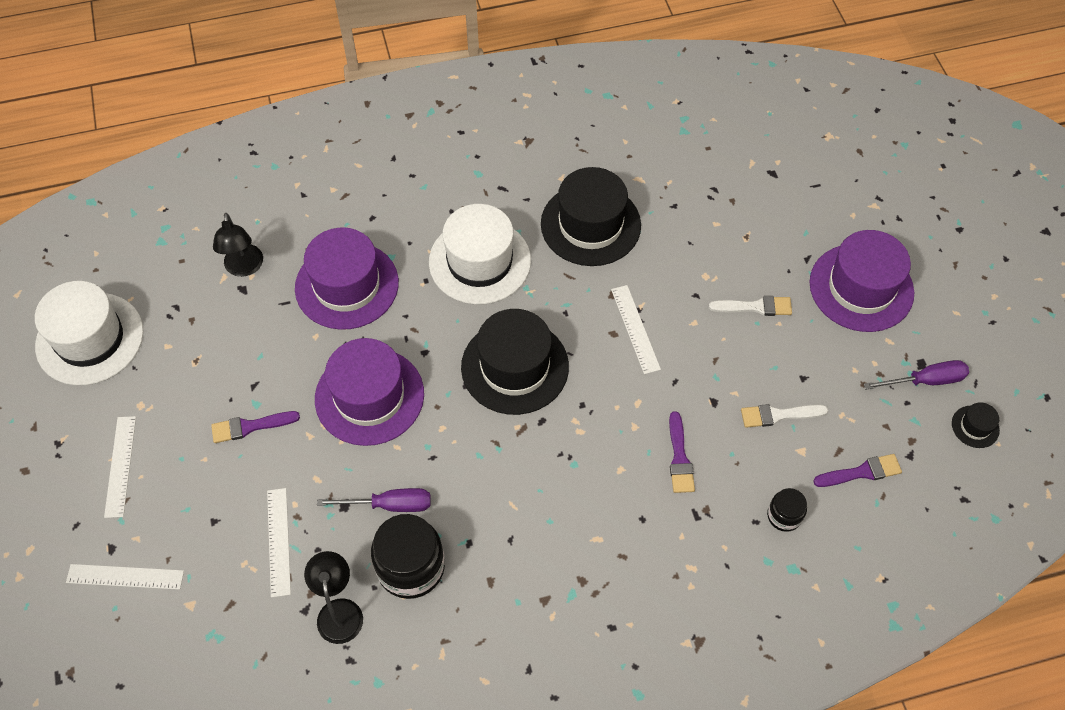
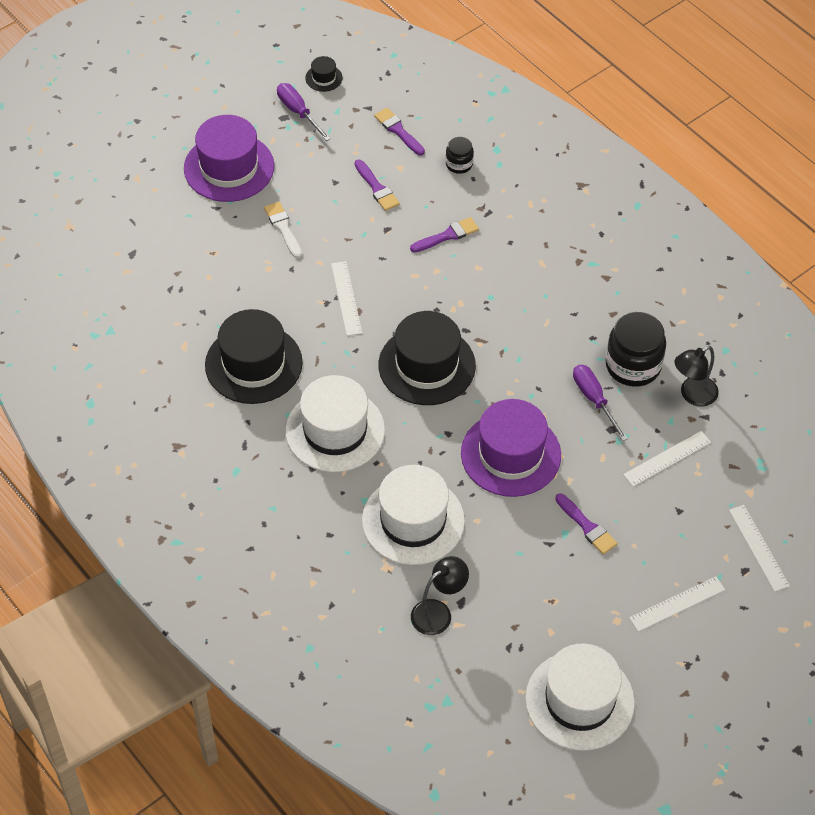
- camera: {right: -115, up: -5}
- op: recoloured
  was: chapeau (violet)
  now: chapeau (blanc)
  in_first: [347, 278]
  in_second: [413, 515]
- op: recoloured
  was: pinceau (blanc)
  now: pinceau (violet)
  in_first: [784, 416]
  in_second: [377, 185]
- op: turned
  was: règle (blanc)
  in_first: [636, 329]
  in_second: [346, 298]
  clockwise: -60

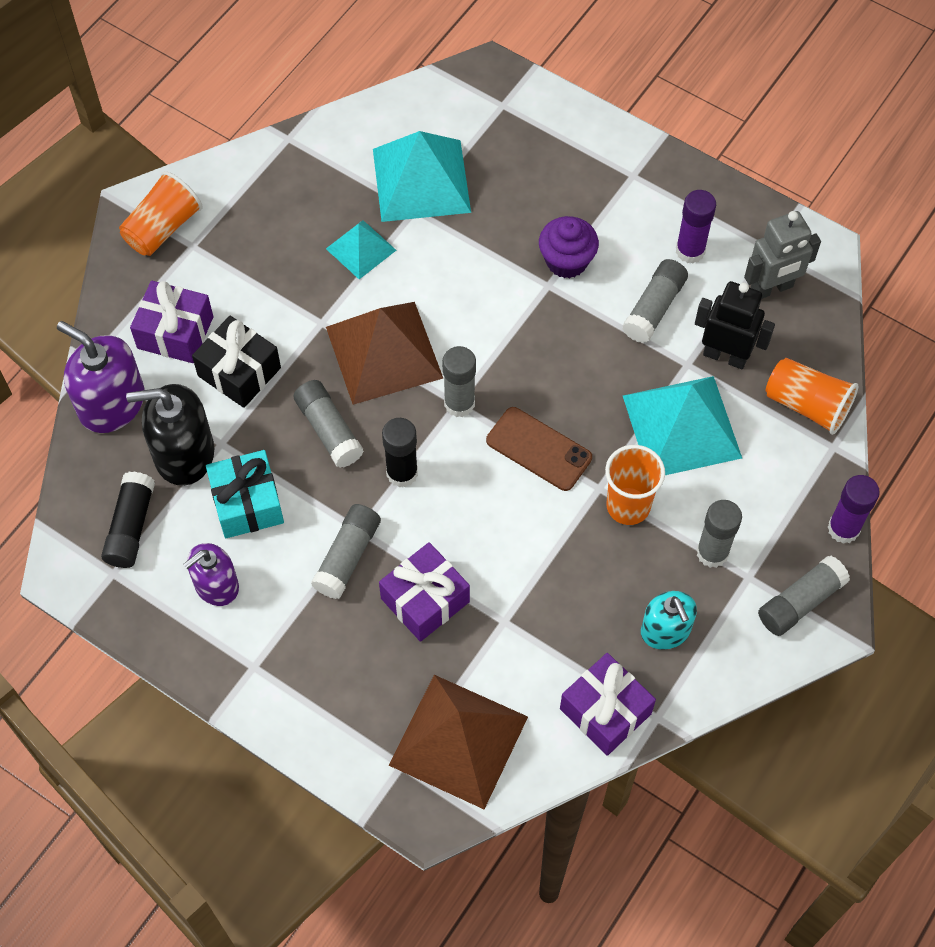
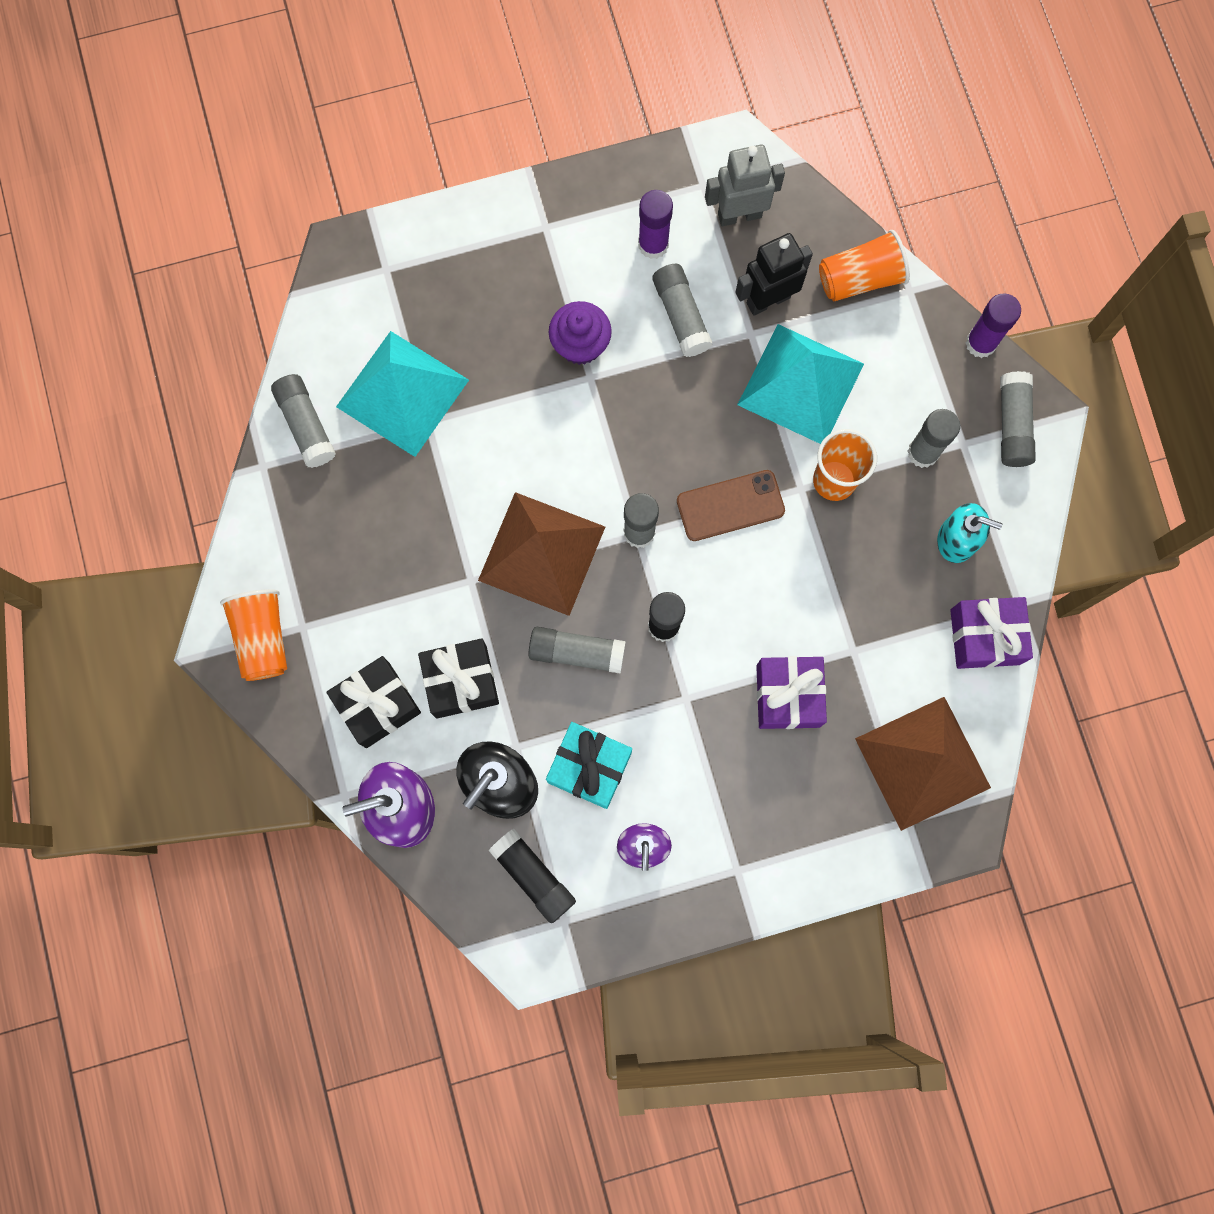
- camera: {right: -50, up: 15}
- op: removed
  was: pyramide (turquoise)
  in_first: [361, 249]
- op: moved
  was: bâton de colle (gris)
  in_first: [346, 551]
  in_second: [303, 421]
- op: recoloured
  was: cadeau (violet)
  now: cadeau (noir)
  in_first: [171, 322]
  in_second: [373, 702]
- op: turned
  was: robot (gris)
  in_first: [782, 255]
  in_second: [745, 185]
  clockwise: -120

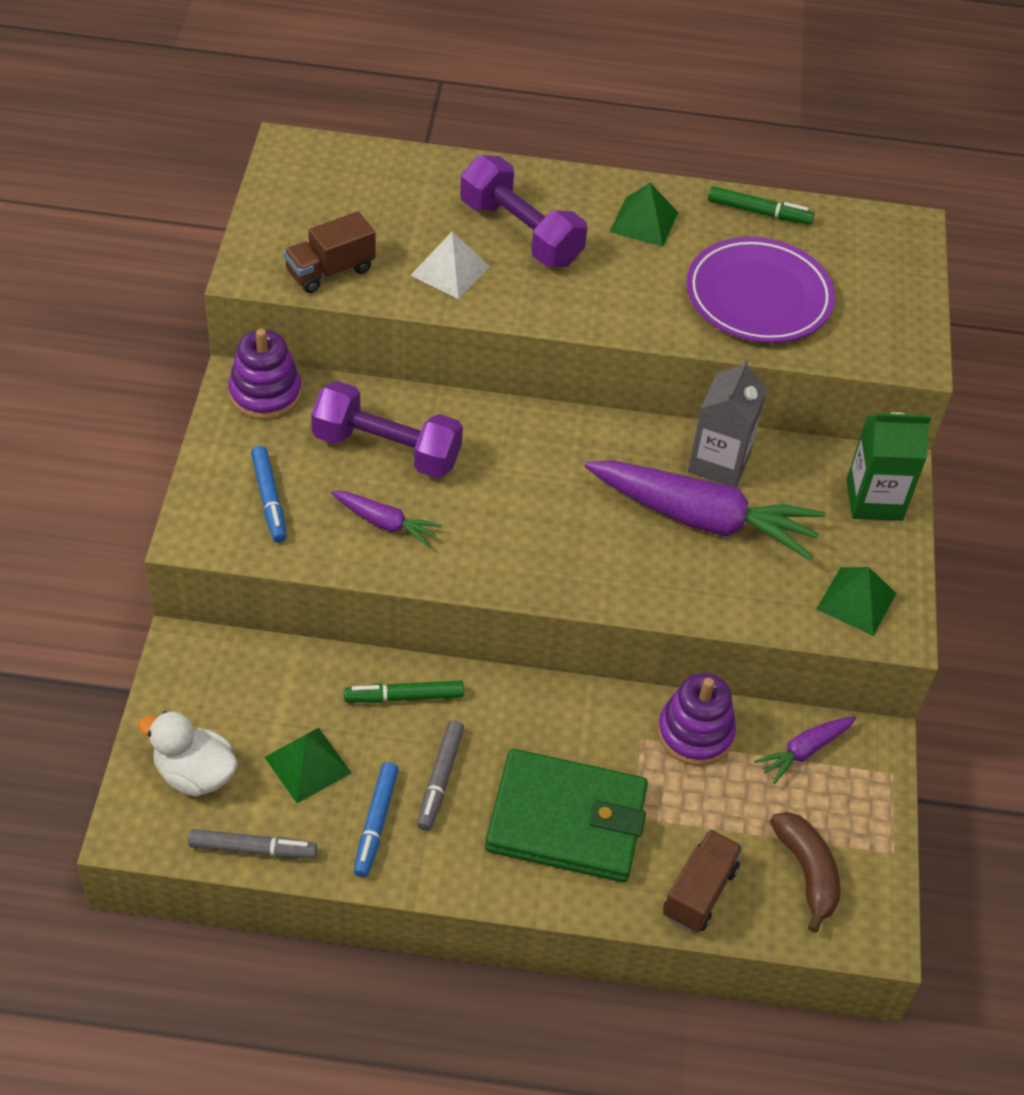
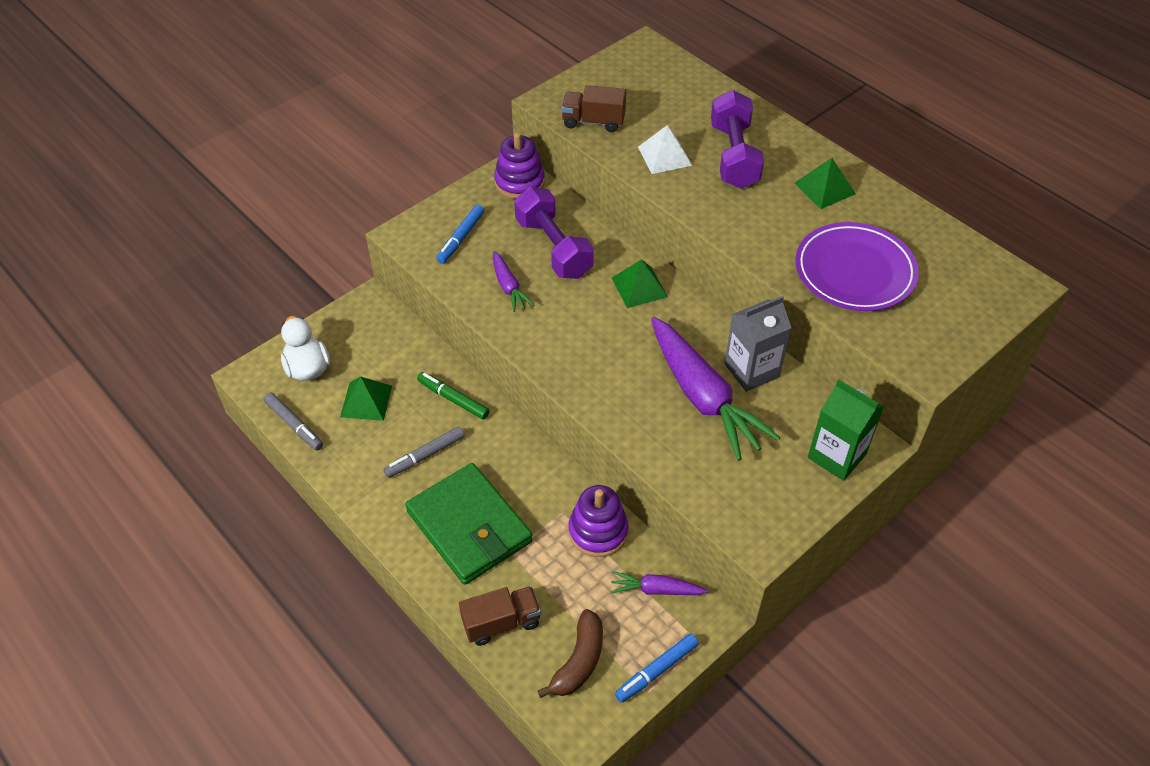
- camera: {right: 45, up: 0}
- op: removed
  was: feutre (vert)
  in_first: [761, 205]
- op: moved
  was: feutre (bleu)
  in_first: [376, 819]
  in_second: [657, 668]
- op: moved
  was: pyramide (vert)
  in_first: [857, 601]
  in_second: [640, 283]

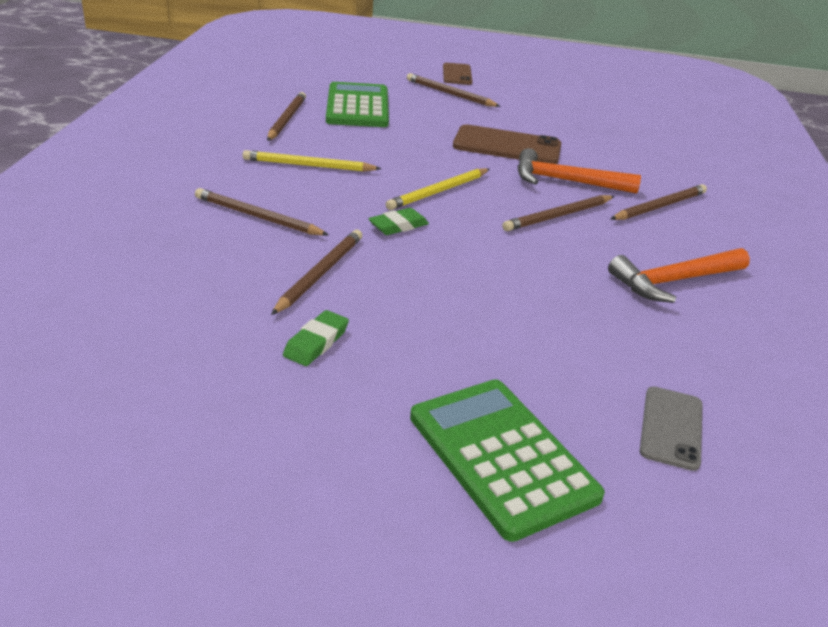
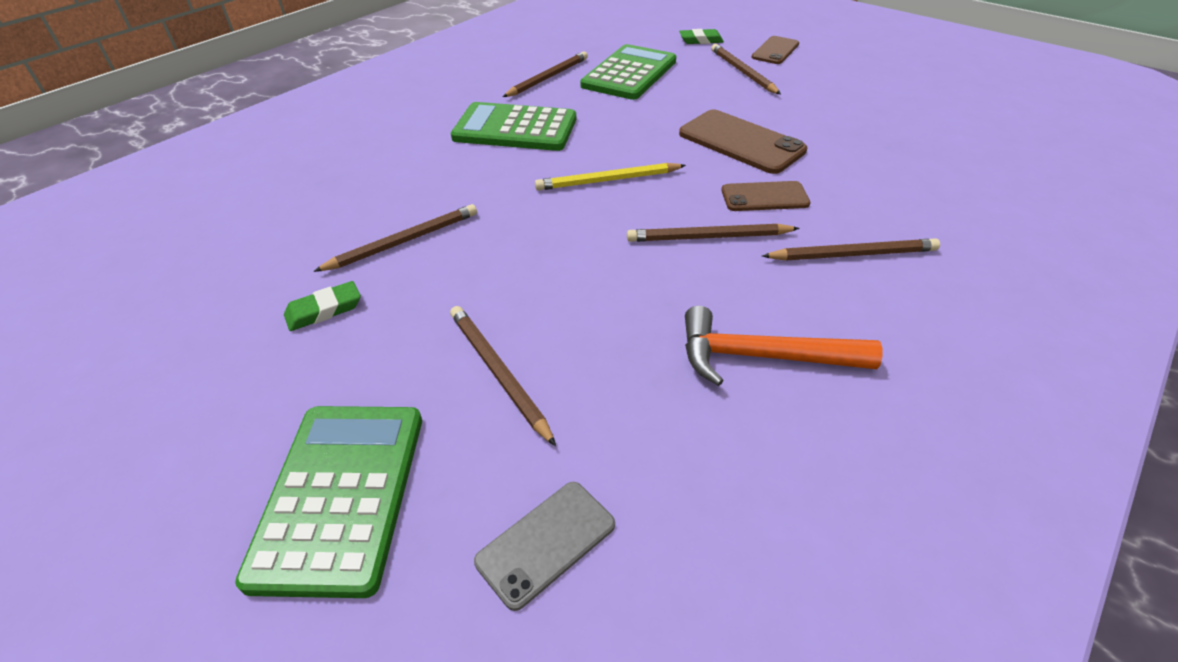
- camera: {right: 35, up: 10}
- op: moved
  was: crayon (marron)
  in_first: [262, 212]
  in_second: [503, 376]
- op: moved
  was: gomme (vert)
  in_first: [398, 221]
  in_second: [701, 36]
- op: replaced
  was: crayon (jaune)
  now: calculatrice (vert)
  in_first: [312, 161]
  in_second: [513, 126]
- op: replaced
  was: marteau (orange)
  now: téléphone (marron)
  in_first: [579, 171]
  in_second: [766, 196]

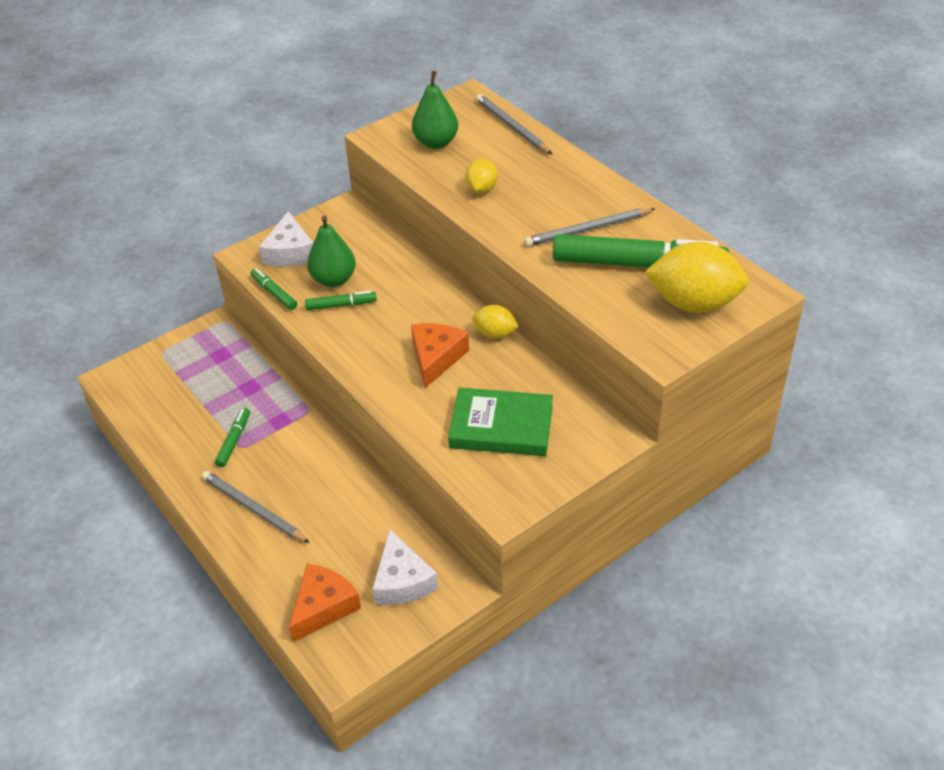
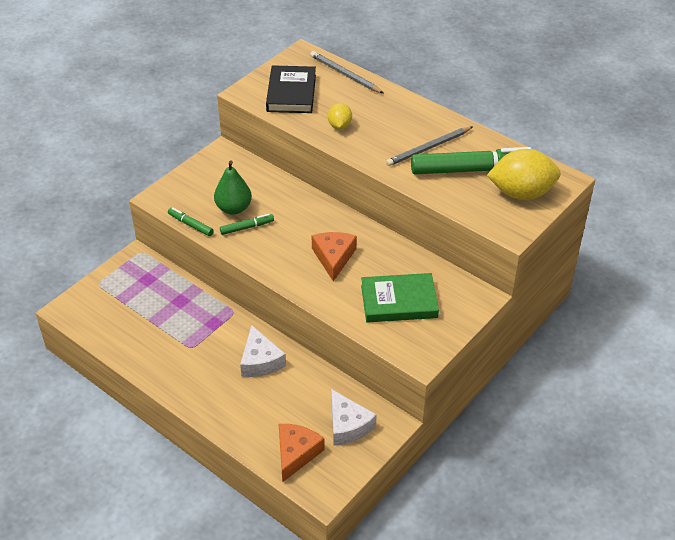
- camera: {right: -15, up: 0}
- op: removed
  was: crayon (gris)
  in_first: [256, 507]
- op: removed
  was: feutre (vert)
  in_first: [232, 437]
- op: removed
  was: citron (jaune)
  in_first: [496, 322]
- op: moved
  was: fromage (blanc)
  in_first: [286, 239]
  in_second: [263, 351]
- op: replaced
  was: poire (vert)
  now: livre (noir)
  in_first: [435, 110]
  in_second: [291, 89]

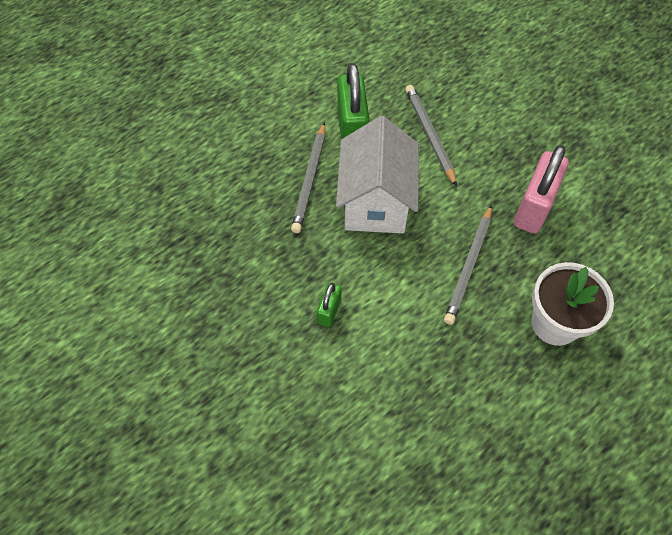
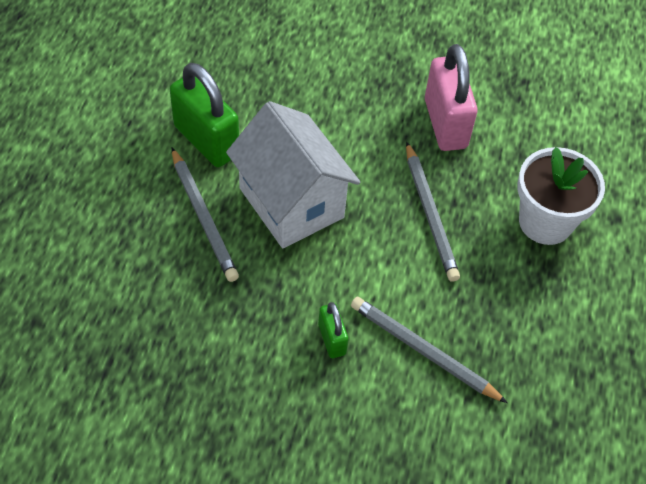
- camera: {right: -40, up: -5}
- op: moved
  was: crayon (gris)
  in_first: [431, 136]
  in_second: [429, 350]

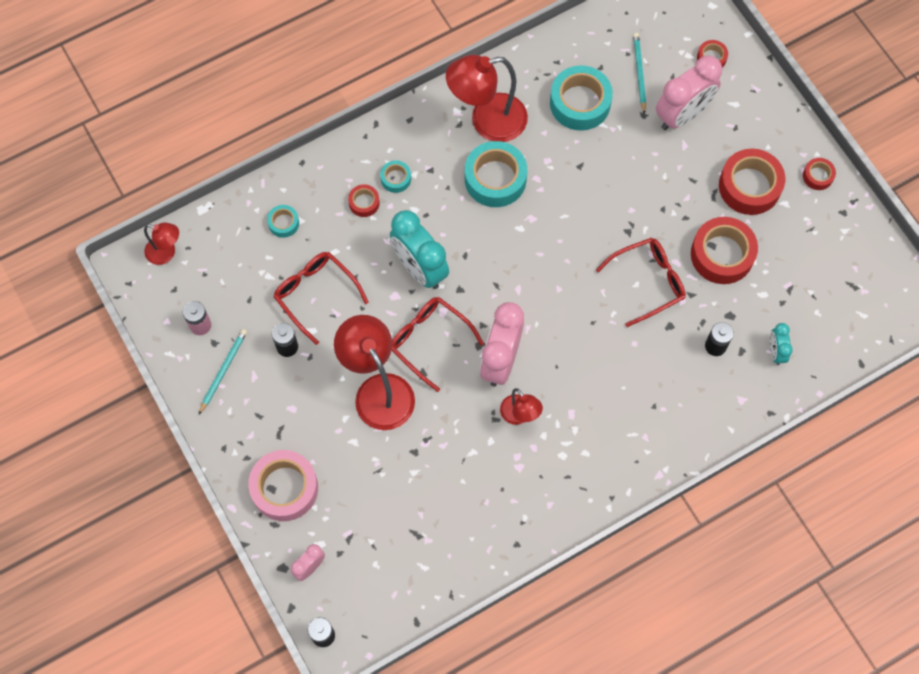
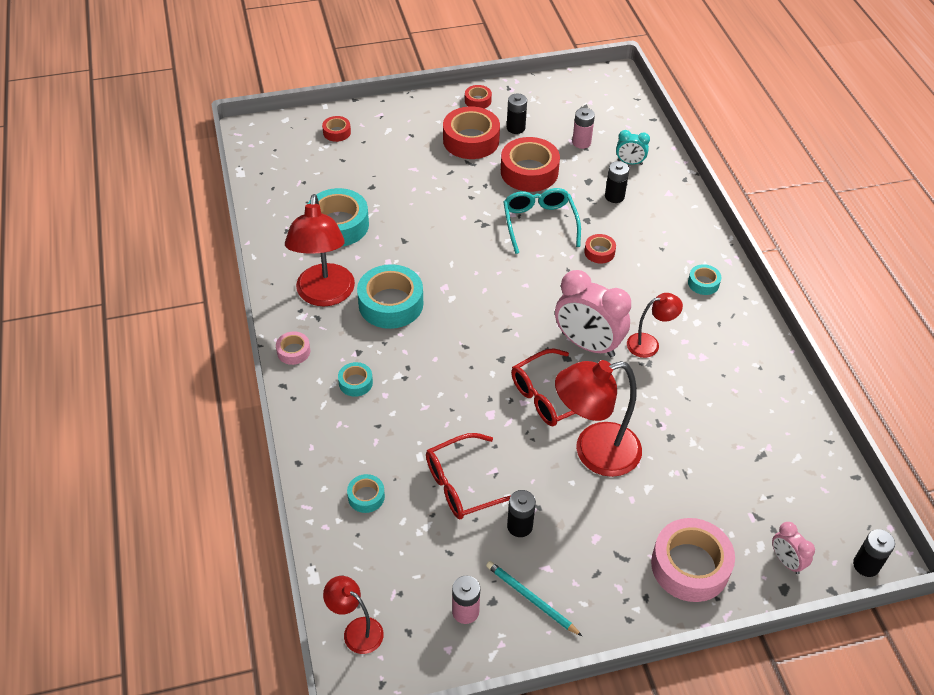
- camera: {right: -75, up: -20}
- op: removed
  was: réveil (turquoise)
  in_first: [419, 249]
- op: removed
  was: crayon (turquoise)
  in_first: [639, 73]
- op: removed
  was: réveil (rose)
  in_first: [689, 92]
- op: added
  now: ruban adhésif (rose)
  in_second: [293, 348]
- op: added
  now: pile (noir)
  in_second: [517, 114]
- op: added
  now: pile (rose)
  in_second: [583, 128]
- op: added
  now: ruban adhésif (turquoise)
  in_second: [704, 279]
- op: moved
  was: ruban adhésif (rouge)
  in_first: [364, 200]
  in_second: [600, 249]
- op: recoloured
  was: lunettes (rouge)
  now: lunettes (turquoise)
  in_first: [641, 282]
  in_second: [542, 221]
- op: turned
  was: lampe (rouge)
  in_first: [161, 244]
  in_second: [353, 615]
  clockwise: -90

